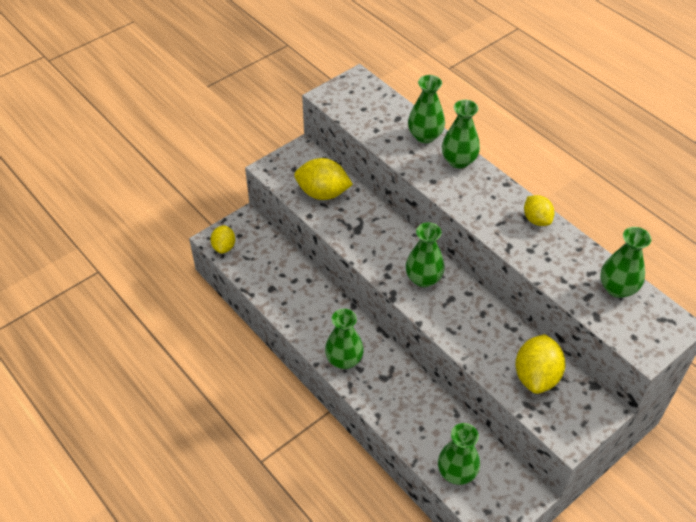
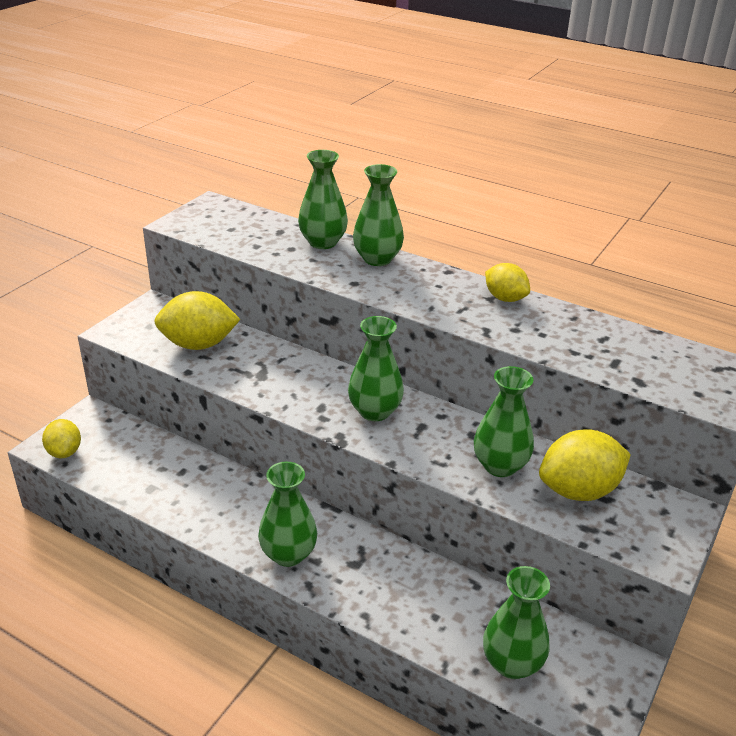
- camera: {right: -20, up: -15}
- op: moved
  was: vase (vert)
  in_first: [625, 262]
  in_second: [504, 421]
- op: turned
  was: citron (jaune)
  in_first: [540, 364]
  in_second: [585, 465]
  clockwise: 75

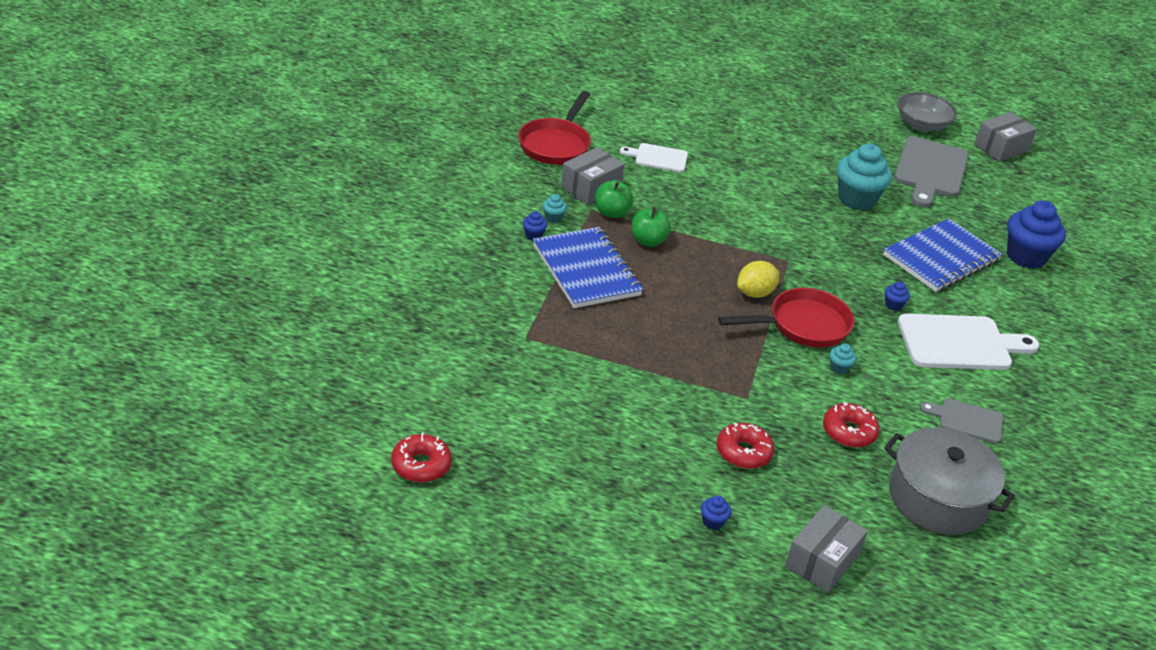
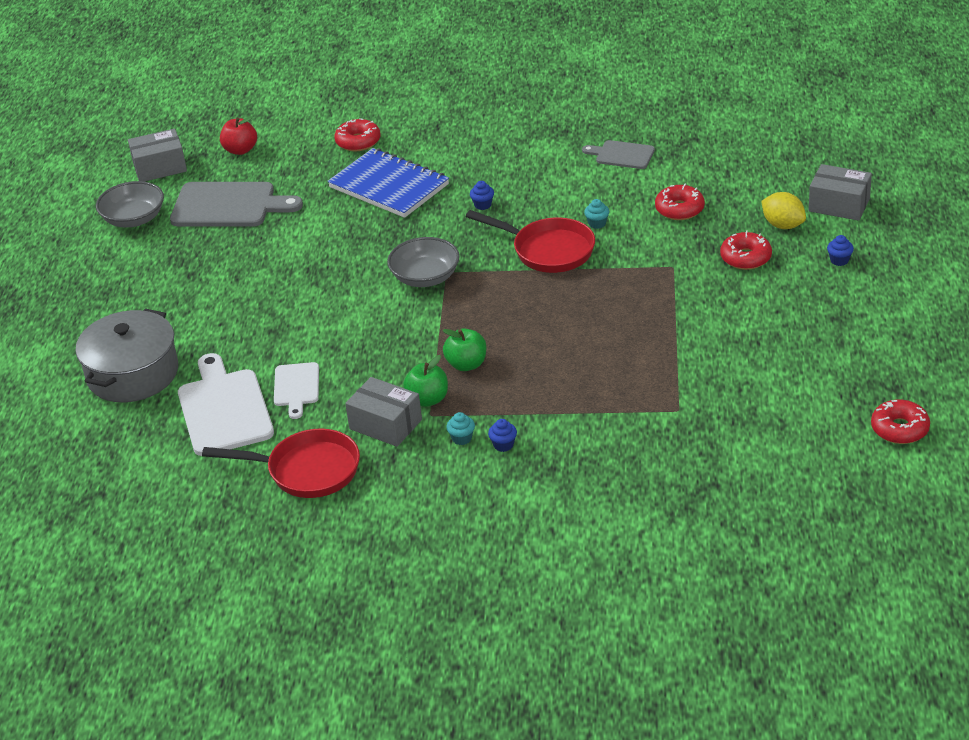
- camera: {right: -95, up: 0}
- op: removed
  was: carnet (bleu)
  in_first: [588, 267]
- op: removed
  was: muffin (turquoise)
  in_first: [864, 176]
- op: added
  now: pomme (rouge)
  in_second: [238, 136]
- op: added
  now: bol (gris)
  in_second: [423, 262]
- op: moved
  was: citron (jaune)
  in_first: [758, 279]
  in_second: [783, 210]
- op: moved
  was: marmite (gris)
  in_first: [949, 481]
  in_second: [127, 355]
- op: moved
  was: planche à découper (blanc)
  in_first: [969, 342]
  in_second: [226, 404]
- op: replaced
  was: muffin (bleu)
  now: beignet (rouge)
  in_first: [1036, 234]
  in_second: [357, 134]
- op: turned
  was: poêle (rouge)
  in_first: [786, 318]
  in_second: [530, 241]
  clockwise: 150
- op: turned
  was: planche à découper (gris)
  in_first: [962, 421]
  in_second: [618, 154]
  clockwise: 105
- op: turned
  was: boîte (gris)
  in_first: [1005, 137]
  in_second: [157, 155]
  clockwise: -60

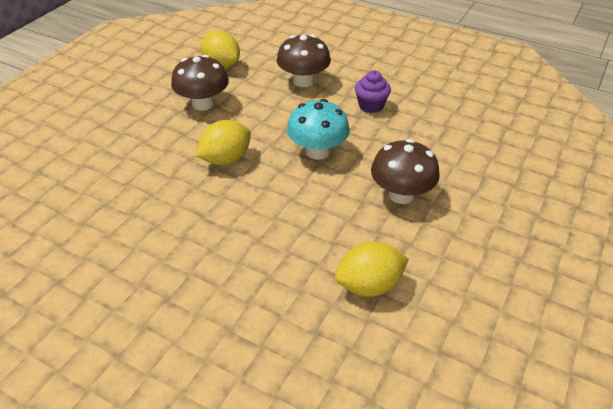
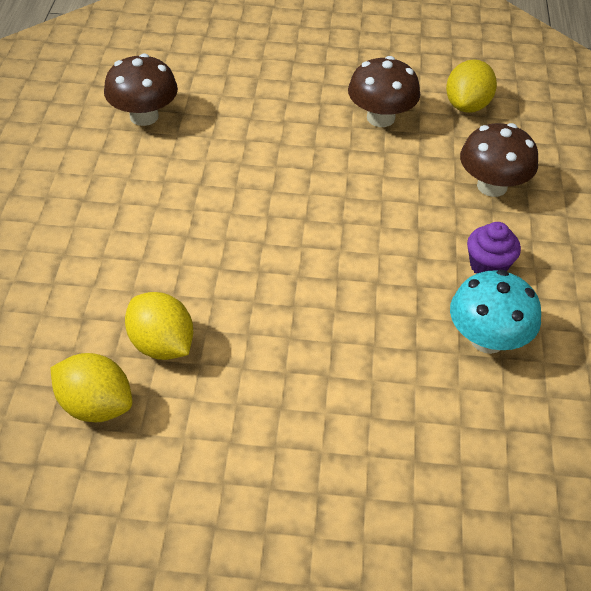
- camera: {right: 65, up: 5}
- op: moved
  was: citron (jaune)
  in_first: [223, 142]
  in_second: [91, 387]
- op: moved
  was: champignon (turquoise)
  in_first: [318, 129]
  in_second: [495, 312]
- op: moved
  was: champignon (marron)
  in_first: [405, 171]
  in_second: [141, 89]

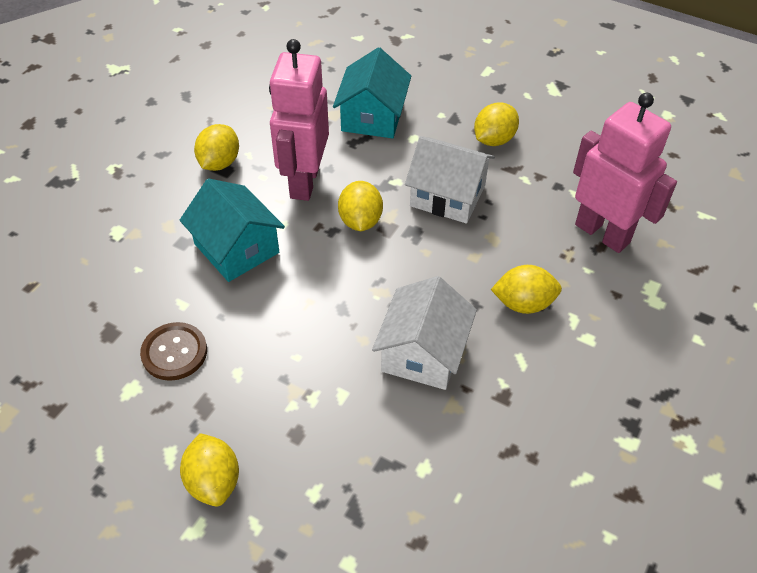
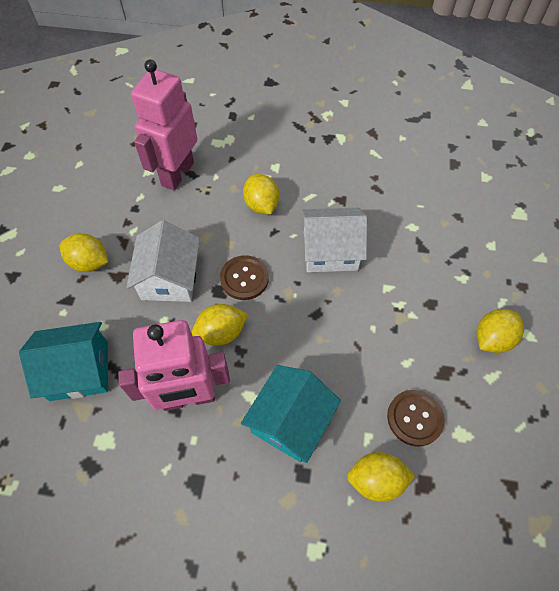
- camera: {right: -110, up: 10}
- op: added
  now: bouton (marron)
  in_second: [244, 277]
- op: moved
  was: citron (jaune)
  in_first: [216, 147]
  in_second: [381, 477]

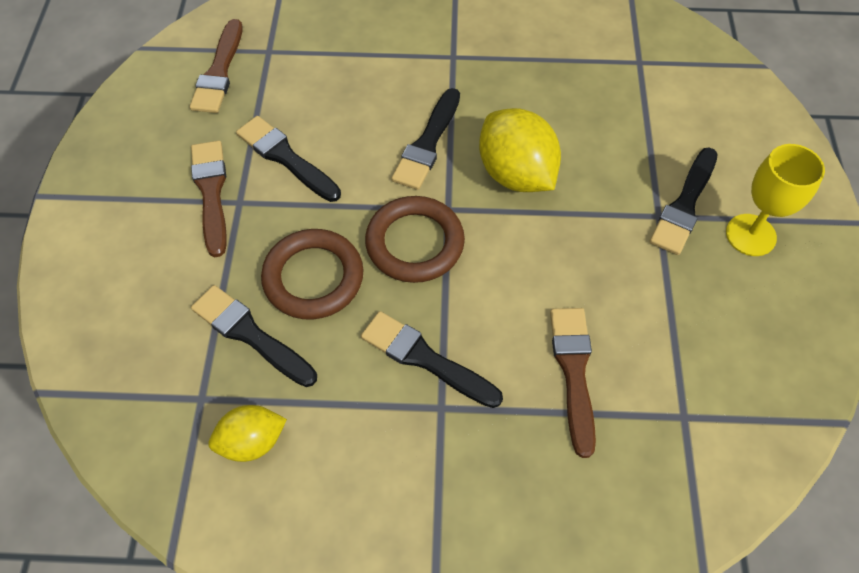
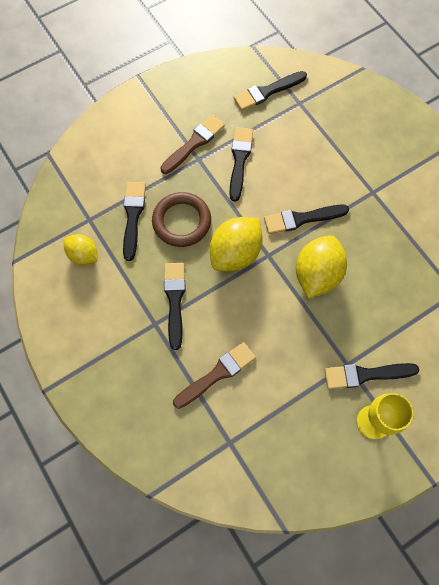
- camera: {right: 55, up: 10}
- op: replaced
  was: anneau (marron)
  now: citron (jaune)
  in_first: [415, 239]
  in_second: [236, 244]
- op: recoloured
  was: pinceau (marron)
  now: pinceau (noir)
  in_first: [216, 66]
  in_second: [270, 91]

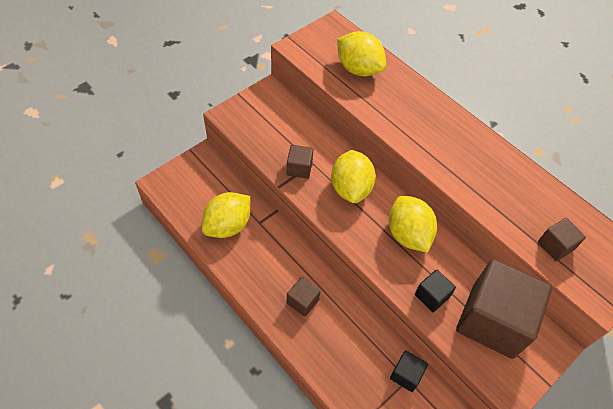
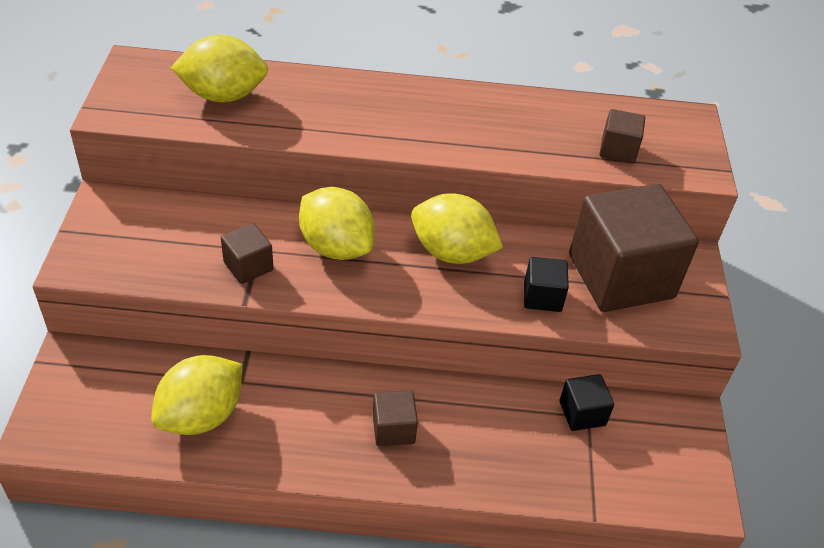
- camera: {right: -45, up: -10}
- op: turned
  was: citron (jaune)
  in_first: [226, 215]
  in_second: [197, 395]
  clockwise: 45

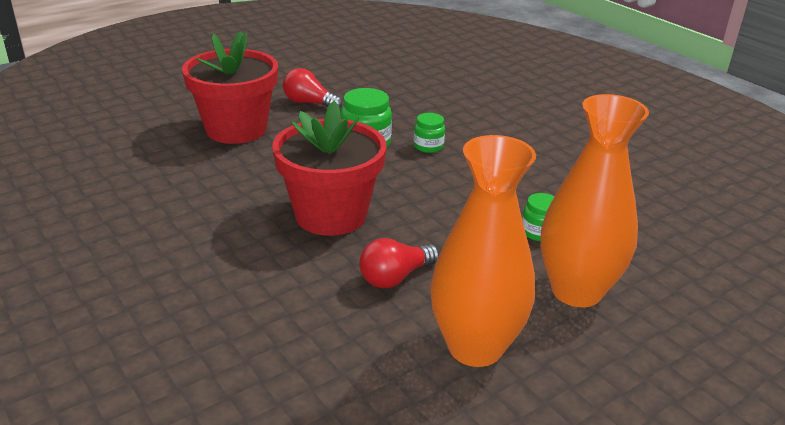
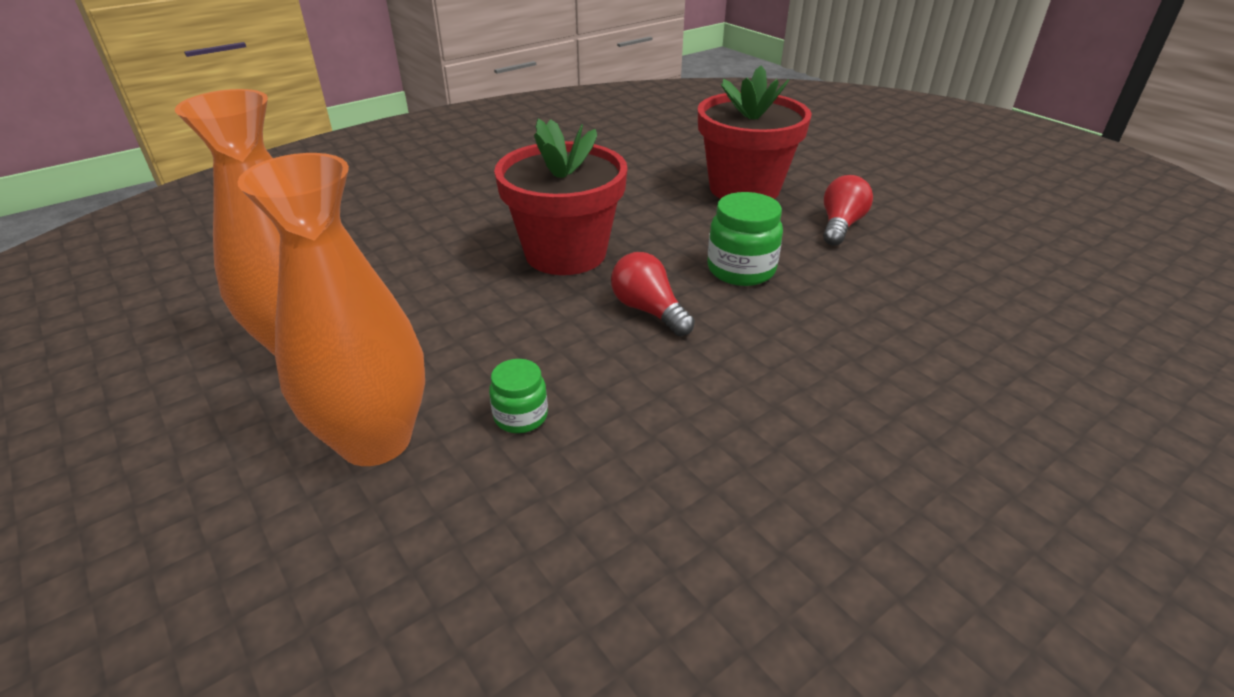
- camera: {right: 90, up: 5}
- op: removed
  was: bocal (vert)
  in_first: [429, 133]
- op: moved
  was: ampoule (rouge)
  in_first: [399, 263]
  in_second: [653, 294]

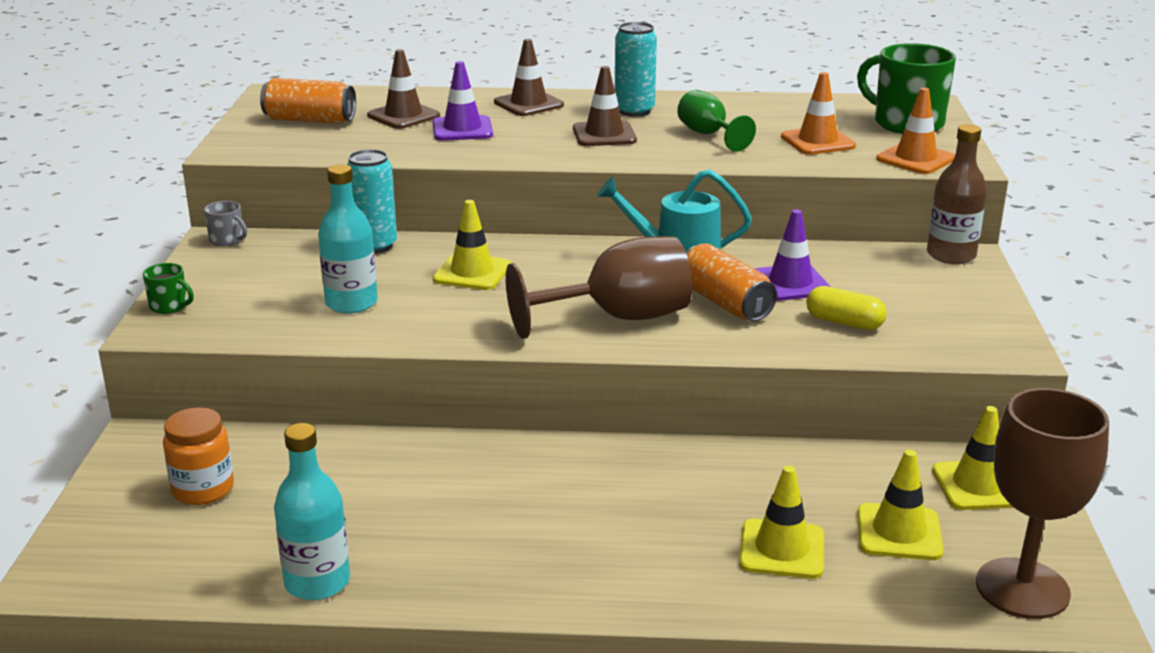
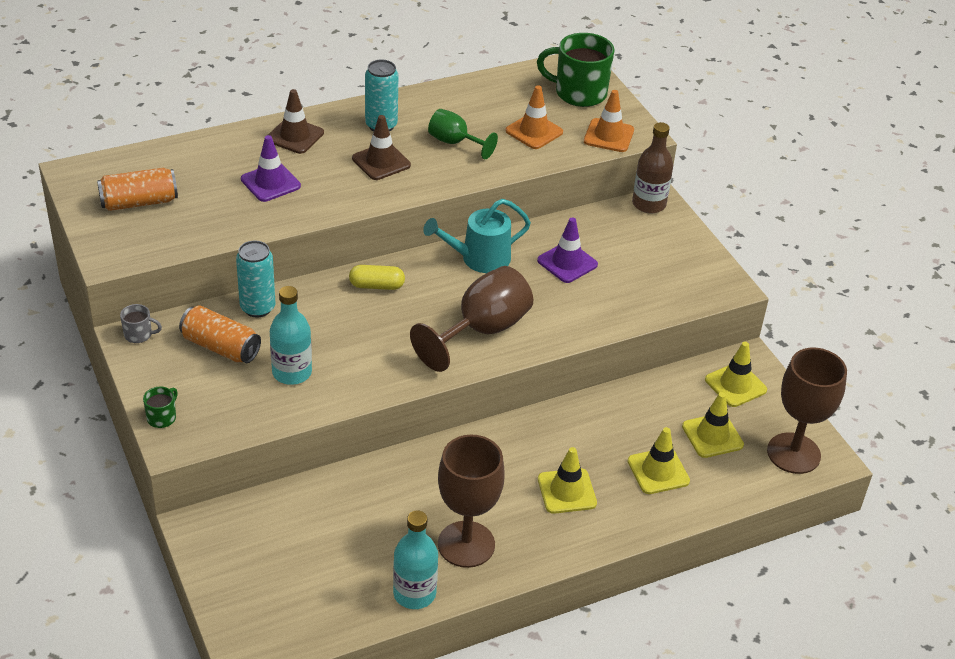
- camera: {right: -30, up: 15}
- op: removed
  was: bocal (orange)
  in_first: [198, 456]
- op: removed
  was: cône de chantier (marron)
  in_first: [403, 89]
- op: added
  now: verre à pied (marron)
  in_second: [471, 501]
- op: moved
  was: cône de chantier (jaune)
  in_first: [472, 245]
  in_second: [567, 480]
- op: moved
  was: canette (orange)
  in_first: [731, 282]
  in_second: [220, 334]
- op: moved
  was: gélule (jaune)
  in_first: [846, 308]
  in_second: [377, 277]
- op: turned
  was: tasse (vert)
  in_first: [168, 288]
  in_second: [160, 407]
  clockwise: -60

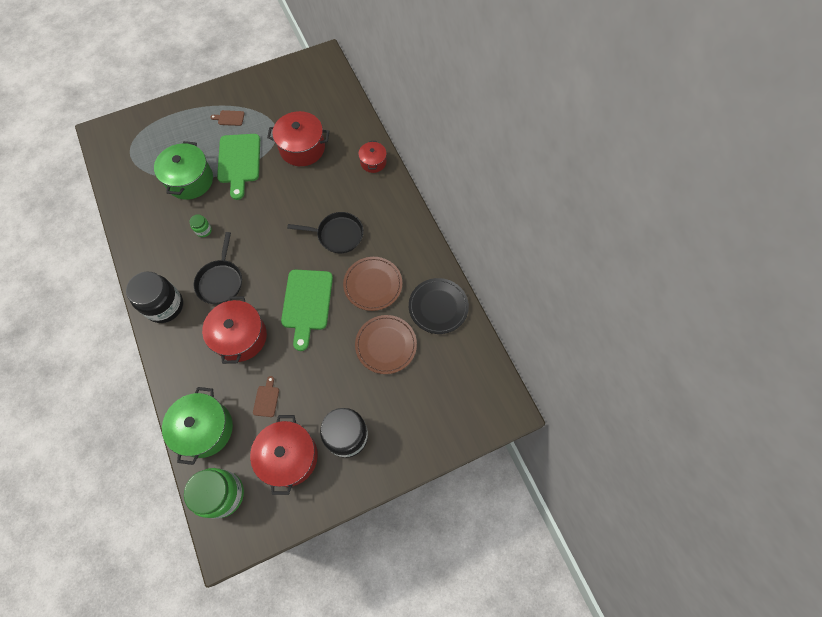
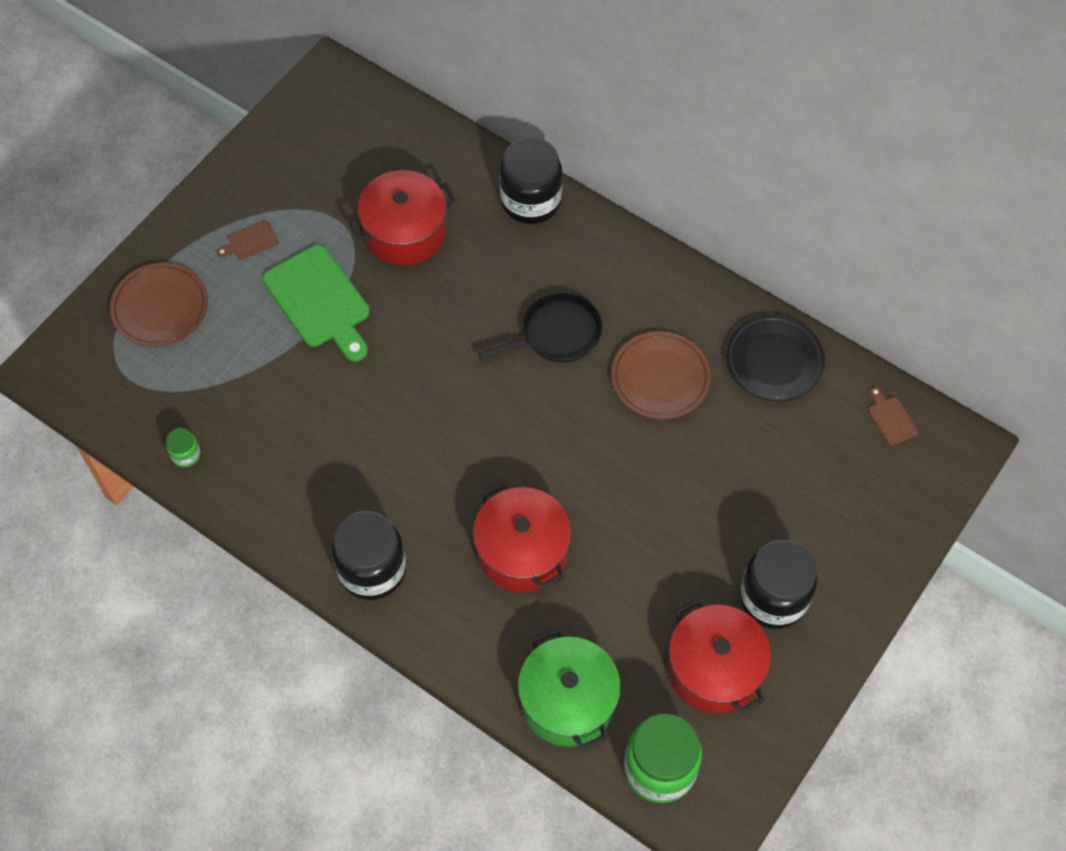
- camera: {right: -30, up: -5}
- op: removed
  was: marmite (vert)
  in_first: [183, 170]
- op: removed
  was: poêle (noir)
  in_first: [218, 268]
- op: removed
  was: planche à découper (vert)
  in_first: [307, 310]
- op: moved
  was: bocal (vert)
  in_first: [200, 225]
  in_second: [183, 447]
- op: moved
  was: planche à découper (marron)
  in_first: [266, 396]
  in_second: [893, 416]
- op: moved
  was: assiette (marron)
  in_first: [386, 344]
  in_second: [159, 305]
- op: replaced
  was: marmite (rouge)
  now: bocal (noir)
  in_first: [372, 157]
  in_second: [531, 180]

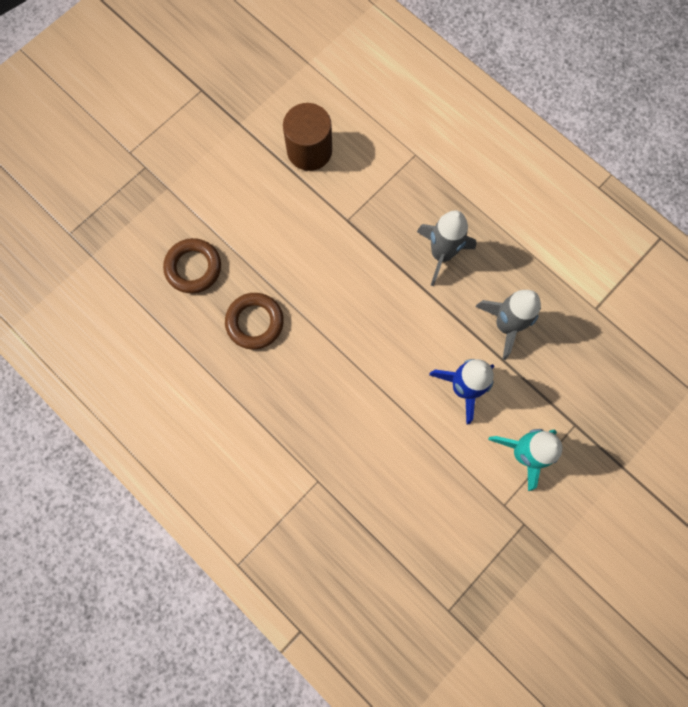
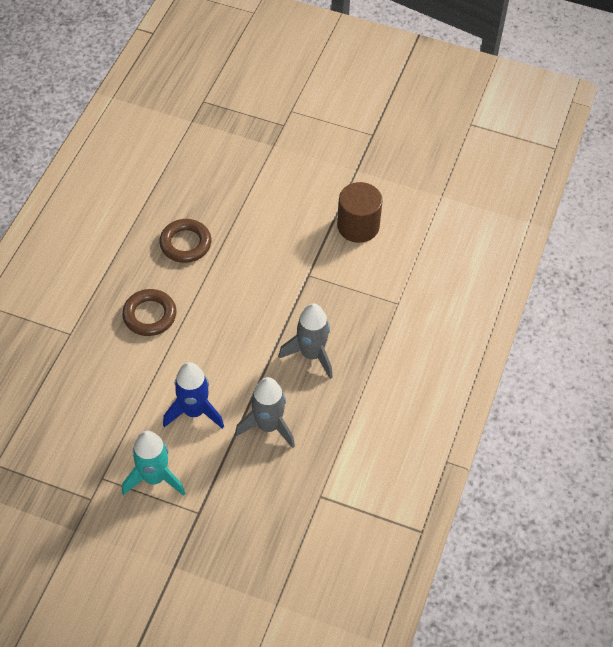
- camera: {right: 65, up: -20}
- op: moved
  was: anneau (marron)
  in_first: [192, 265]
  in_second: [149, 312]

